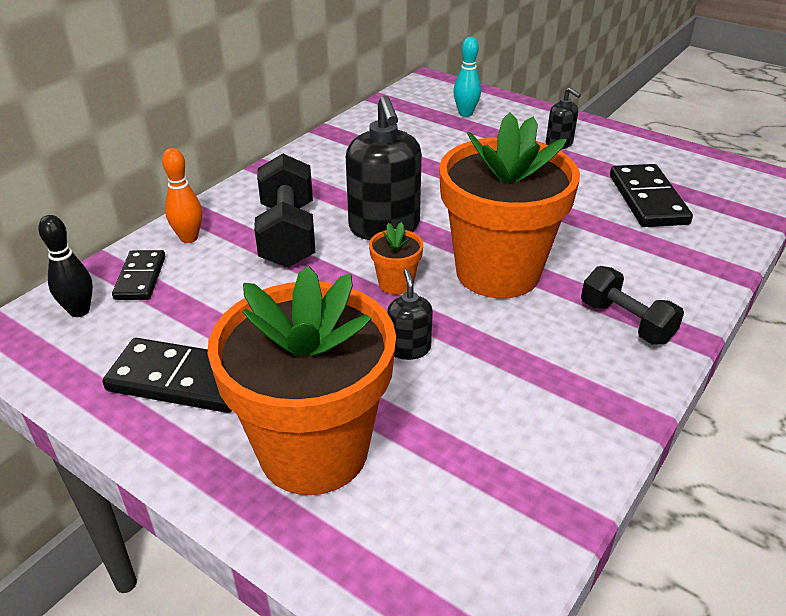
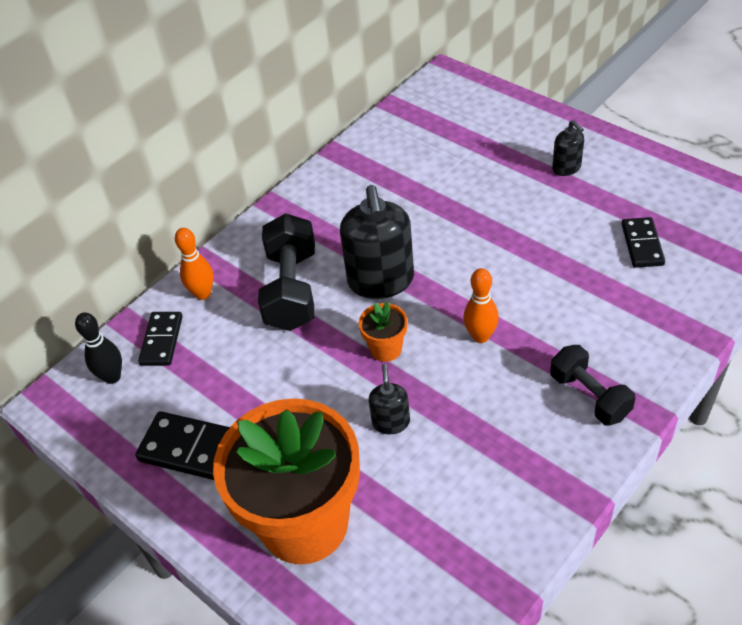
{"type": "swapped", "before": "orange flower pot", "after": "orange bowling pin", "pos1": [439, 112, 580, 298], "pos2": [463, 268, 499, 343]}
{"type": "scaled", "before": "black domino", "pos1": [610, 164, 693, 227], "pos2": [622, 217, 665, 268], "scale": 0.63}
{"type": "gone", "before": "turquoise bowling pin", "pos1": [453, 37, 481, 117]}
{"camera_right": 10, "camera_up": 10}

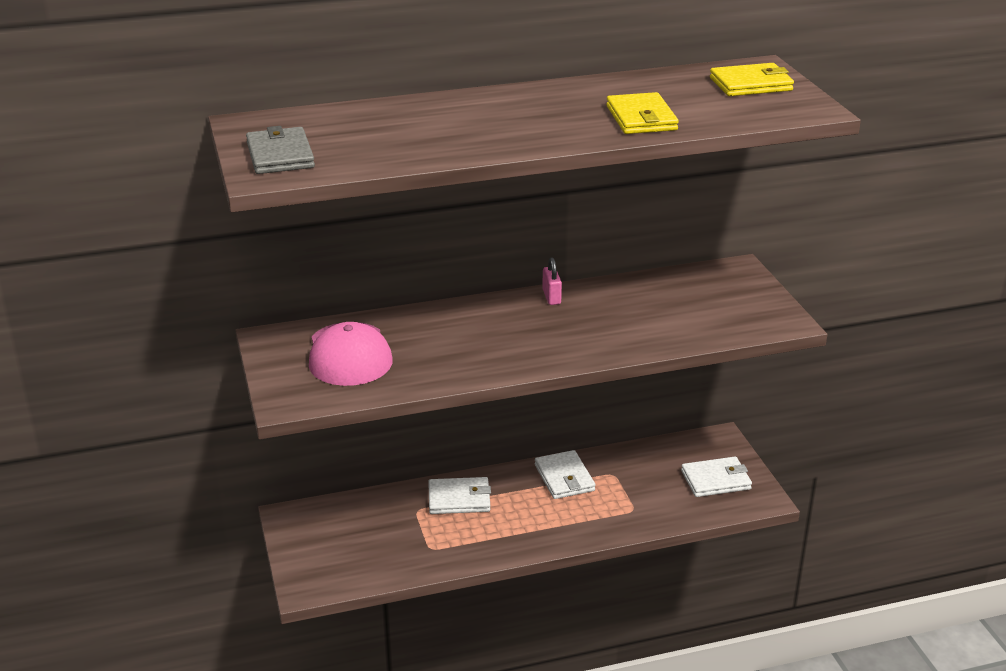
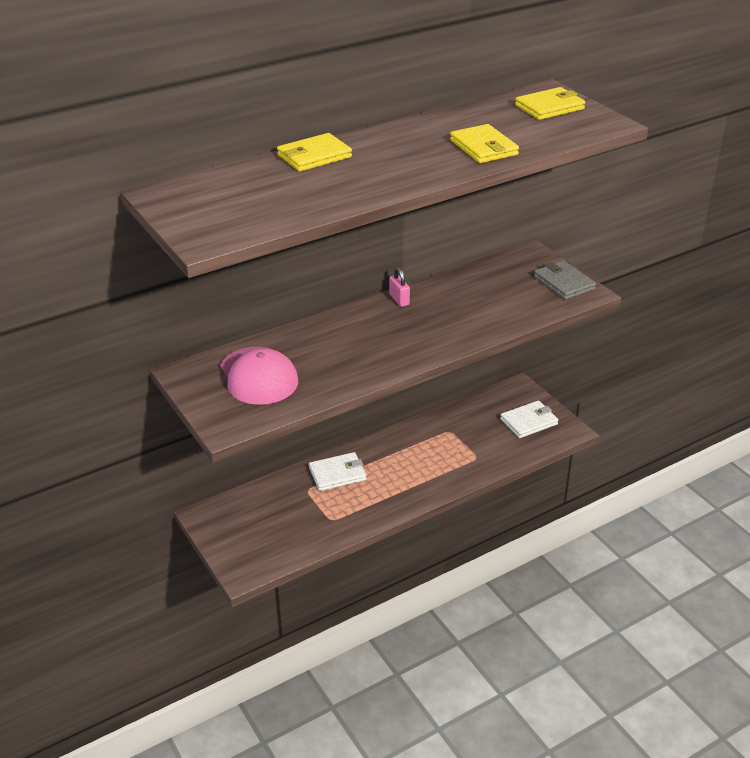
{"type": "new", "after": "yellow wallet", "pos2": [277, 133, 352, 171]}
{"type": "shifted", "before": "grey wallet", "pos1": [246, 126, 315, 174], "pos2": [534, 260, 596, 300]}
{"type": "gone", "before": "white wallet", "pos1": [535, 450, 595, 499]}
{"camera_right": -15, "camera_up": 5}

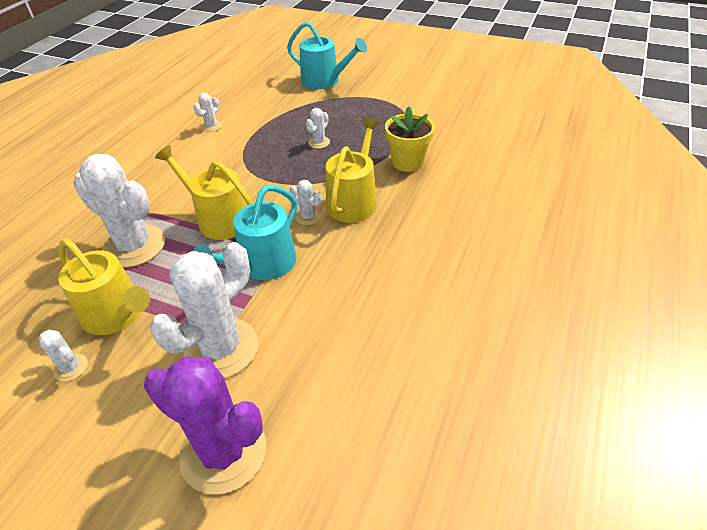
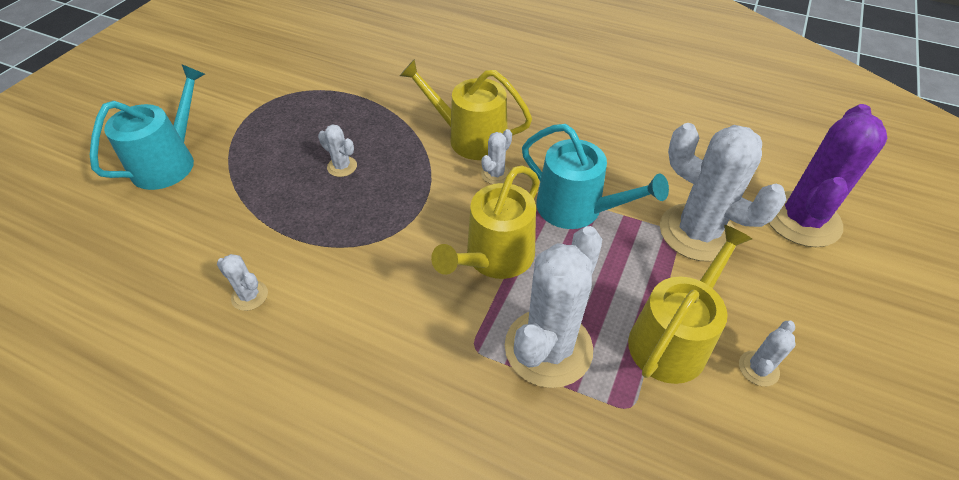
{"type": "gone", "before": "yellow flower pot", "pos1": [385, 106, 435, 172]}
{"camera_right": -90, "camera_up": 5}

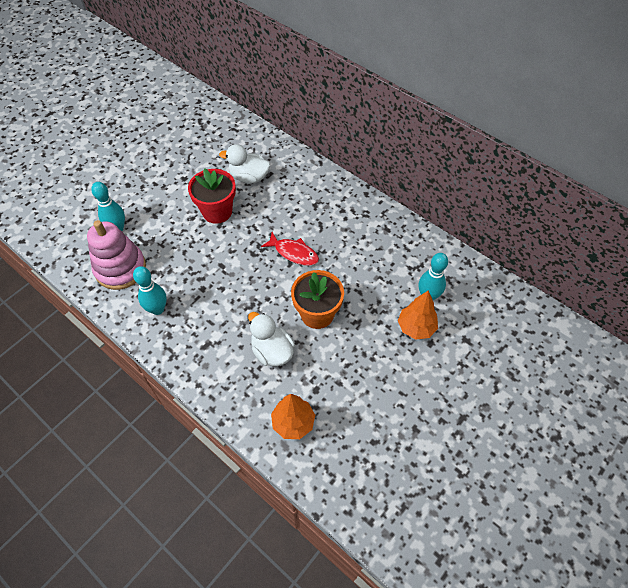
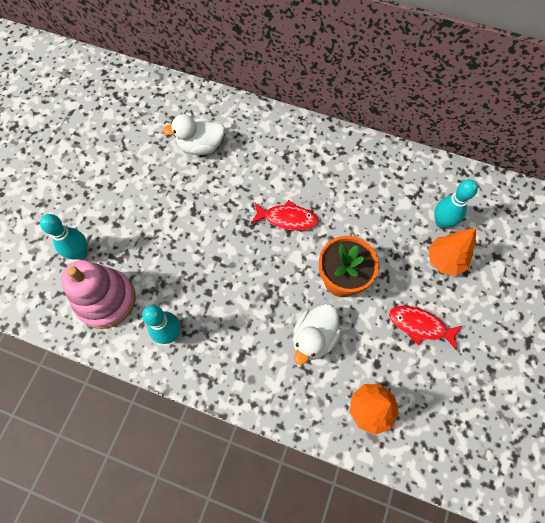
{"type": "rotated", "before": "white duck", "pos1": [248, 312, 295, 367], "pos2": [293, 304, 342, 365], "turn": -90}
{"type": "new", "after": "red fish", "pos2": [389, 306, 462, 351]}
{"type": "gone", "before": "red flower pot", "pos1": [188, 168, 236, 224]}
{"camera_right": -20, "camera_up": 10}

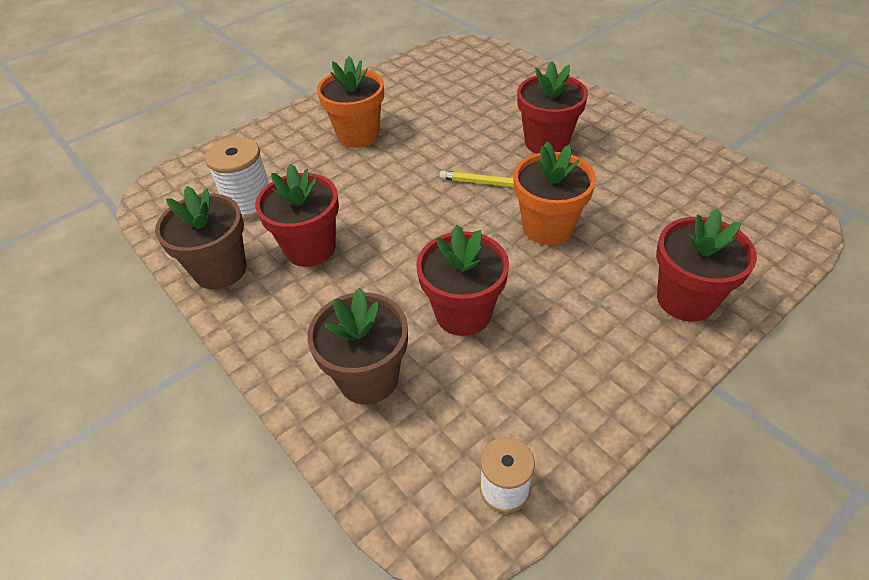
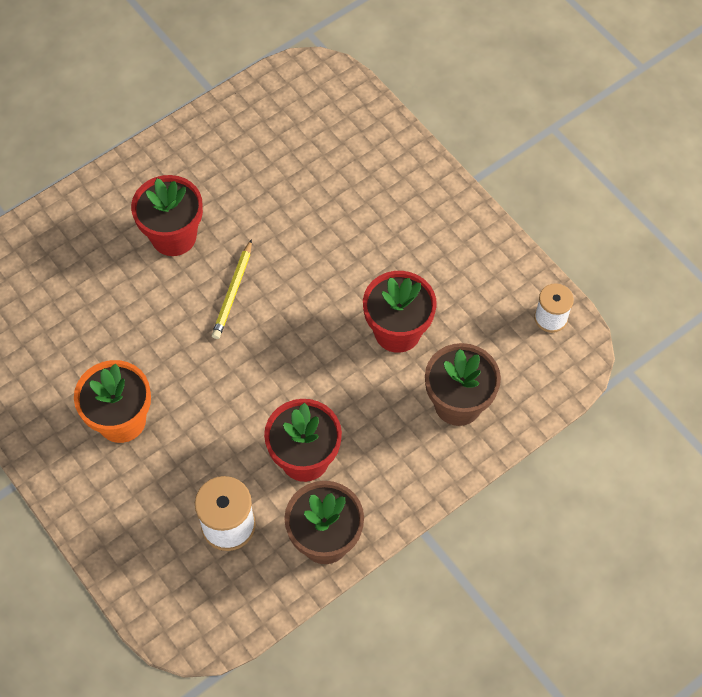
{"type": "gone", "before": "orange flower pot", "pos1": [513, 142, 596, 245]}
{"type": "gone", "before": "red flower pot", "pos1": [656, 209, 757, 322]}
{"camera_right": -90, "camera_up": 15}

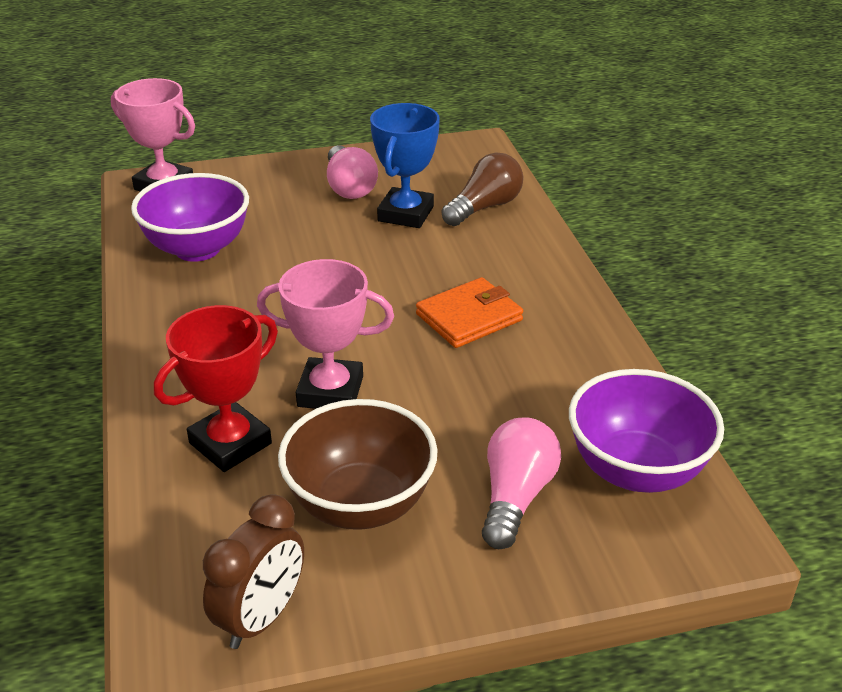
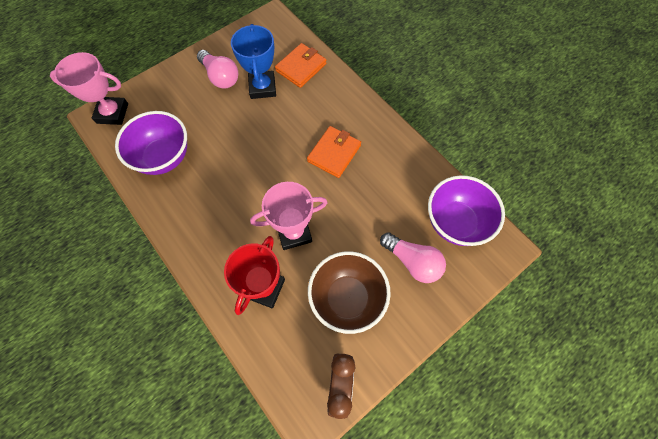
{"type": "swapped", "before": "brown light bulb", "after": "orange wallet", "pos1": [442, 153, 523, 226], "pos2": [275, 43, 327, 88]}
{"type": "rotated", "before": "pink light bulb", "pos1": [482, 418, 561, 549], "pos2": [380, 232, 446, 283], "turn": 135}
{"camera_right": -25, "camera_up": 30}

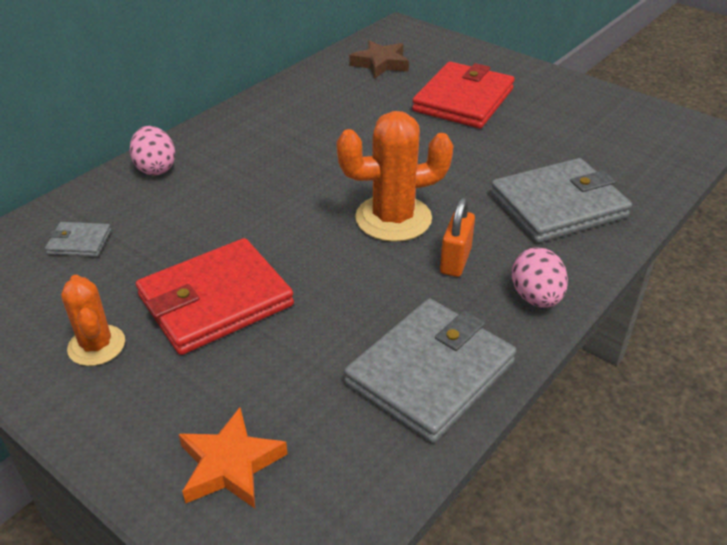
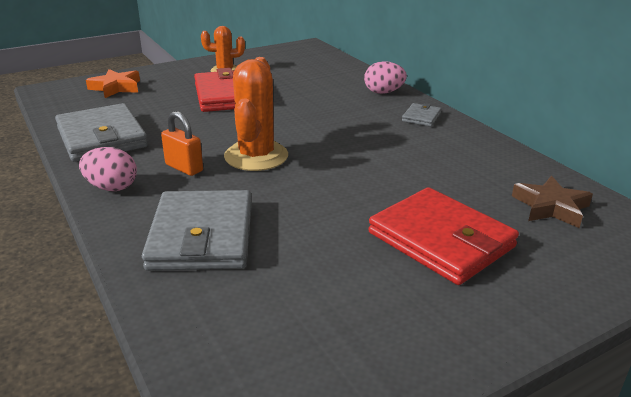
{"type": "shifted", "before": "grey wallet", "pos1": [45, 222, 111, 257], "pos2": [402, 103, 441, 127]}
{"camera_right": 110, "camera_up": -10}

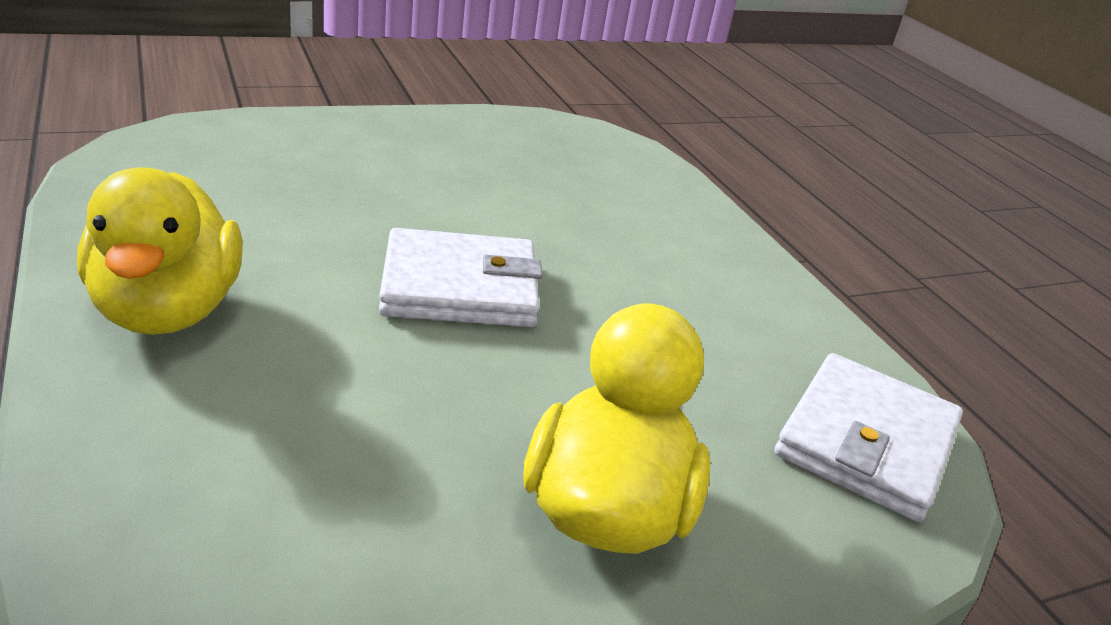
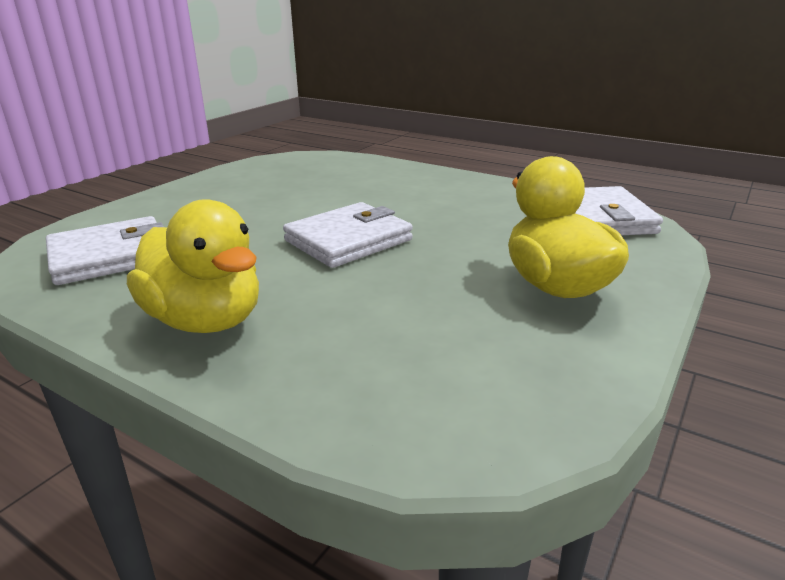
{"type": "new", "after": "white wallet", "pos2": [46, 216, 164, 285]}
{"camera_right": -30, "camera_up": -5}

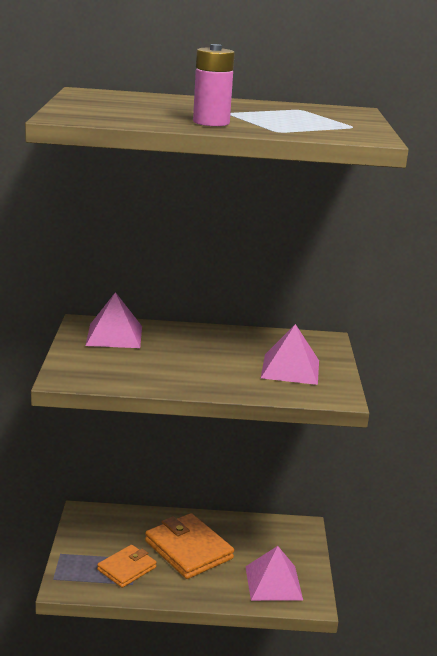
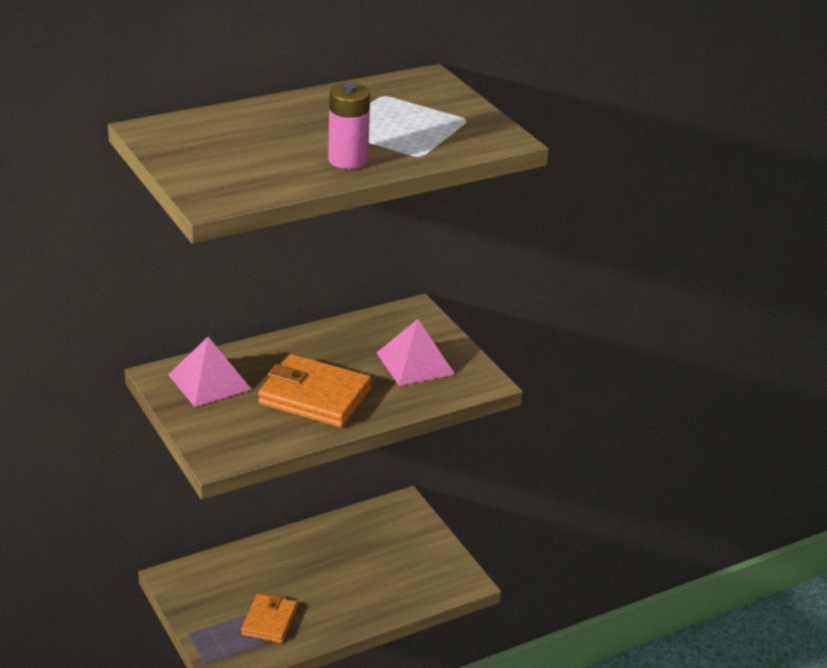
{"type": "shifted", "before": "orange wallet", "pos1": [145, 513, 234, 579], "pos2": [258, 354, 372, 427]}
{"type": "gone", "before": "pink pyramid", "pos1": [245, 546, 303, 601]}
{"camera_right": -30, "camera_up": 10}

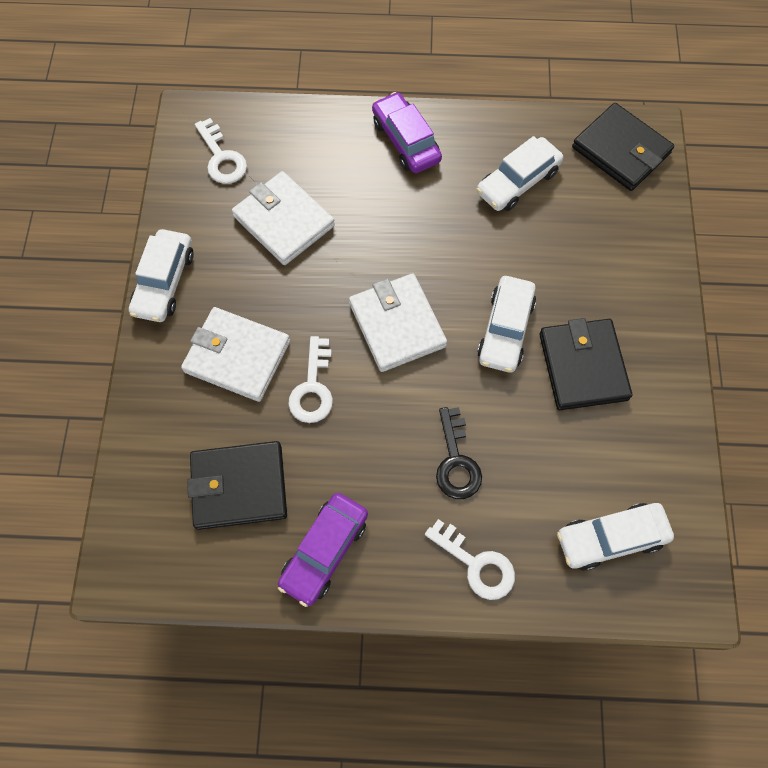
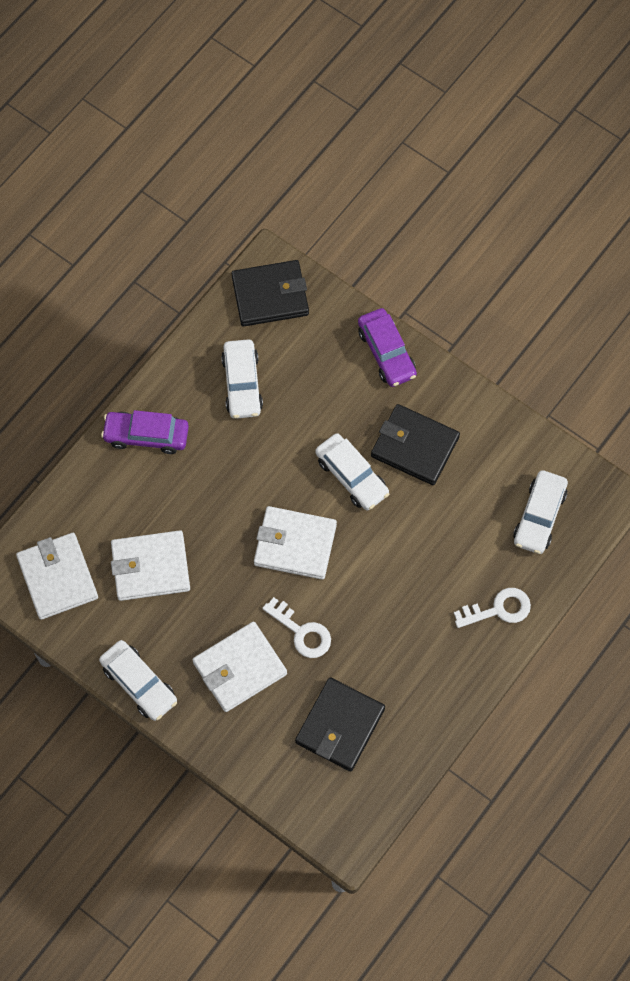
{"type": "swapped", "before": "white key", "after": "white wallet", "pos1": [195, 118, 247, 184], "pos2": [16, 533, 98, 620]}
{"type": "shifted", "before": "purple car", "pos1": [278, 493, 368, 607], "pos2": [358, 308, 417, 387]}
{"type": "gone", "before": "black key", "pos1": [436, 407, 482, 499]}
{"camera_right": -55, "camera_up": 0}

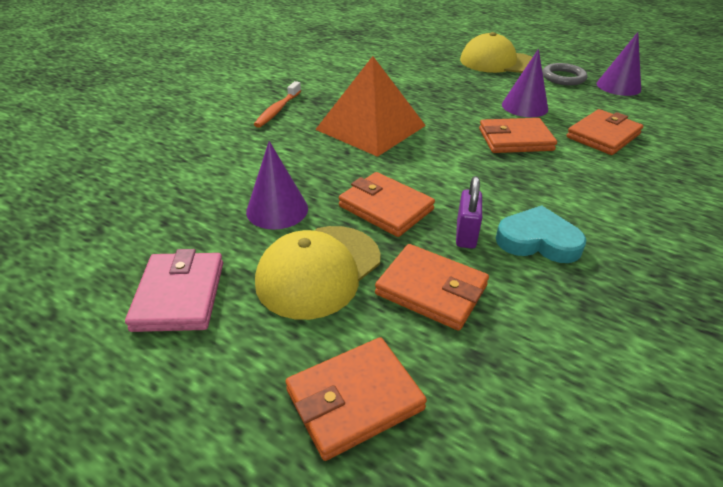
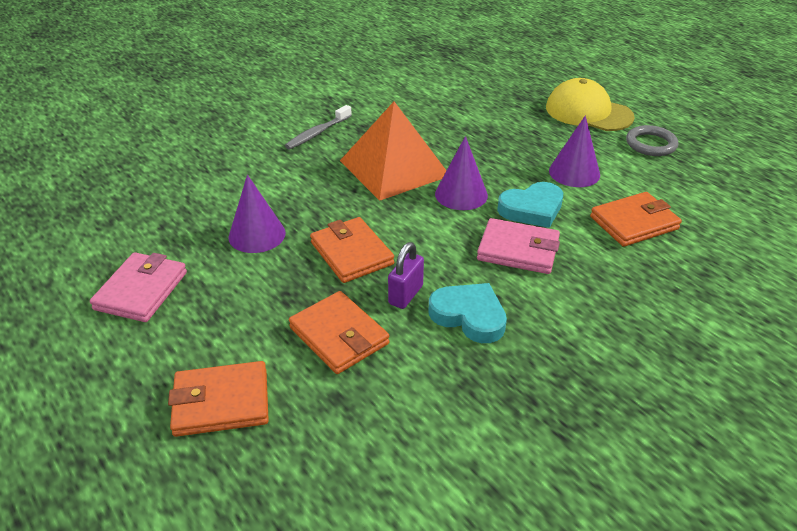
{"type": "repainted", "before": "orange toothbrush", "after": "grey toothbrush", "pos1": [254, 81, 301, 128], "pos2": [285, 105, 352, 149]}
{"type": "shifted", "before": "purple cone", "pos1": [596, 32, 641, 96], "pos2": [435, 136, 488, 210]}
{"type": "new", "after": "pink wallet", "pos2": [477, 218, 560, 274]}
{"type": "swapped", "before": "orange wallet", "after": "turquoise heart", "pos1": [479, 118, 557, 153], "pos2": [497, 182, 563, 228]}
{"type": "gone", "before": "yellow cap", "pos1": [255, 226, 381, 320]}
{"camera_right": 20, "camera_up": 0}

